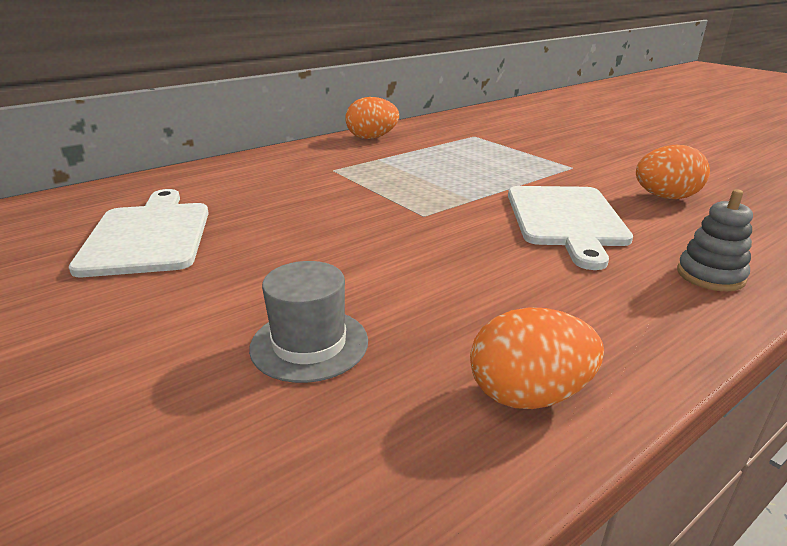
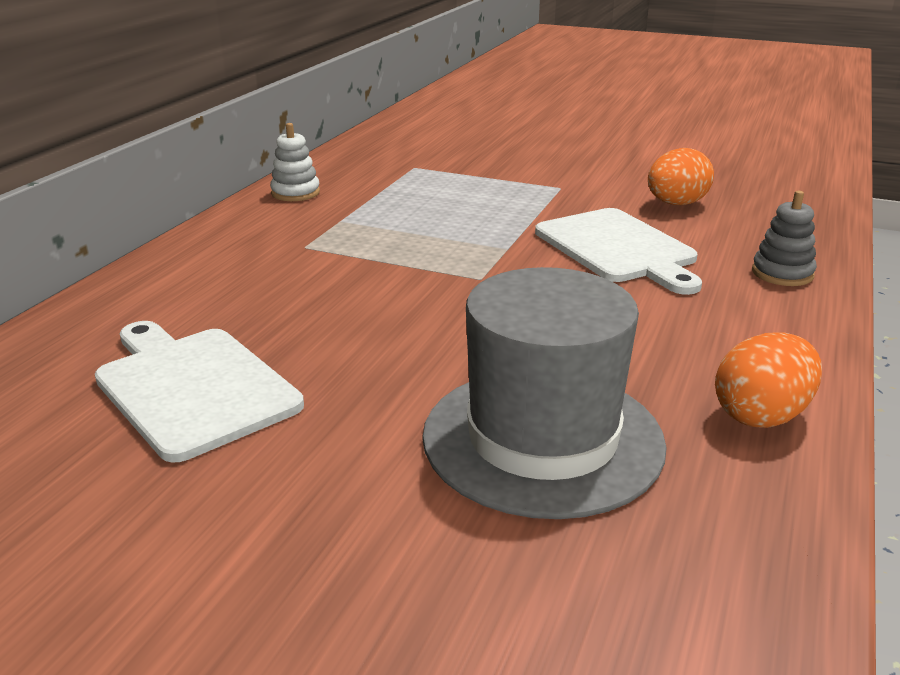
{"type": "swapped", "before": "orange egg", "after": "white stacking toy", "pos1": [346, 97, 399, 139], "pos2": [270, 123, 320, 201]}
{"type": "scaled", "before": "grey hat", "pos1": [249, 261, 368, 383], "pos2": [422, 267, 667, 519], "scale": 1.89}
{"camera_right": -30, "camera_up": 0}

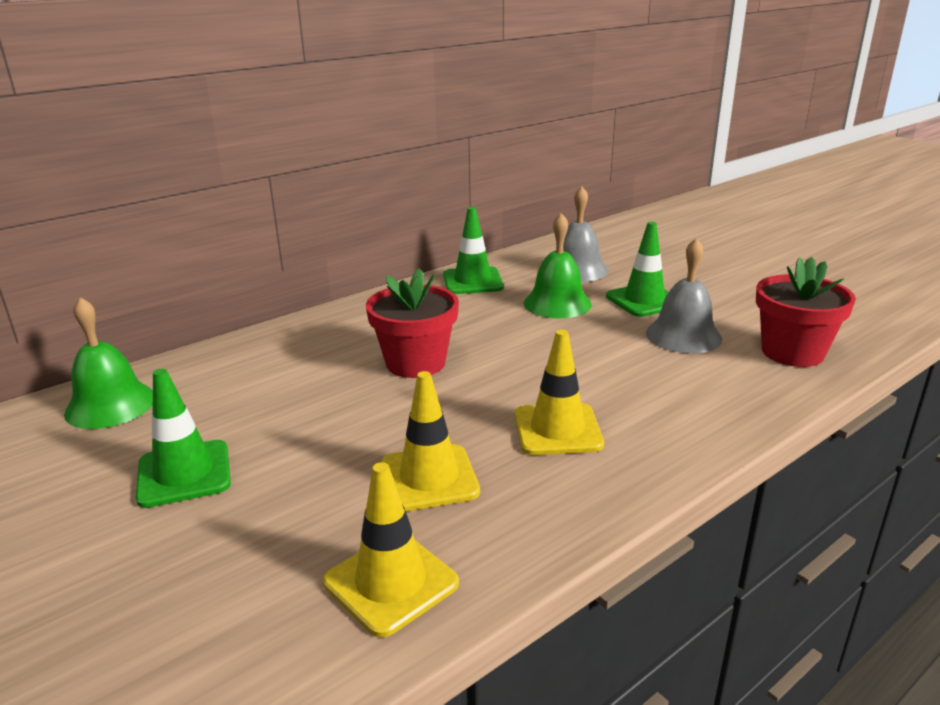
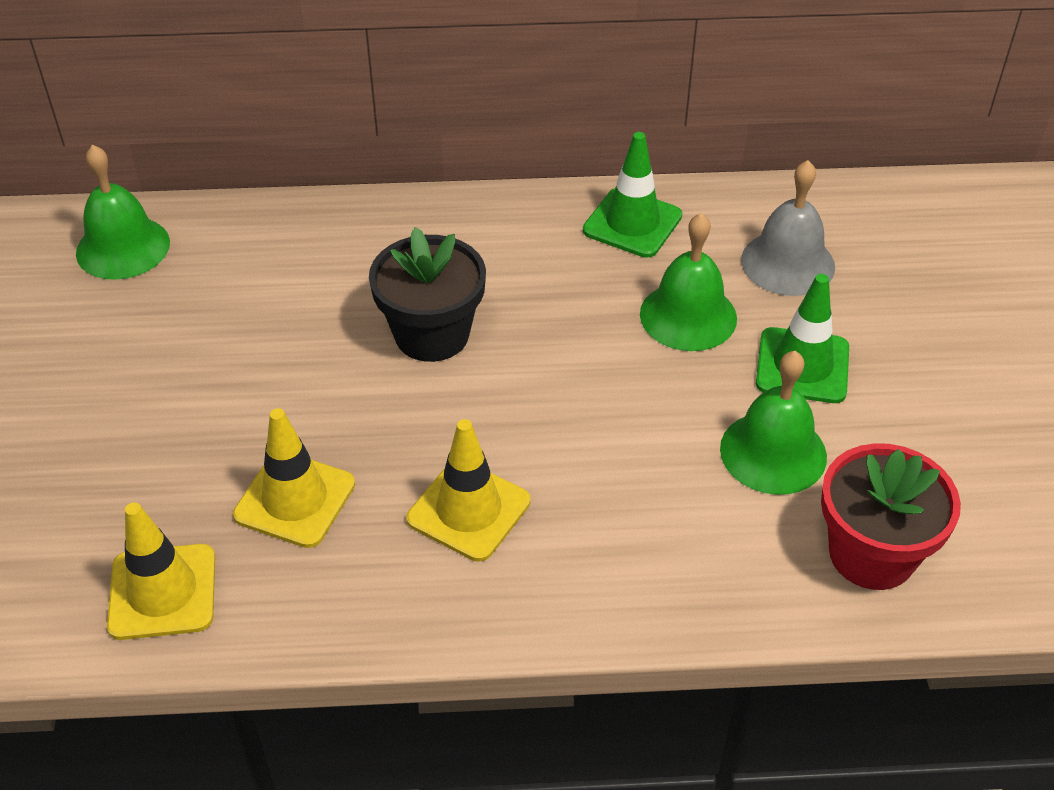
{"type": "repainted", "before": "red flower pot", "after": "black flower pot", "pos1": [366, 268, 459, 378], "pos2": [369, 227, 486, 362]}
{"type": "repainted", "before": "grey bell", "after": "green bell", "pos1": [646, 238, 722, 353], "pos2": [720, 351, 827, 495]}
{"type": "gone", "before": "green traffic cone", "pos1": [136, 369, 231, 508]}
{"camera_right": 35, "camera_up": 20}

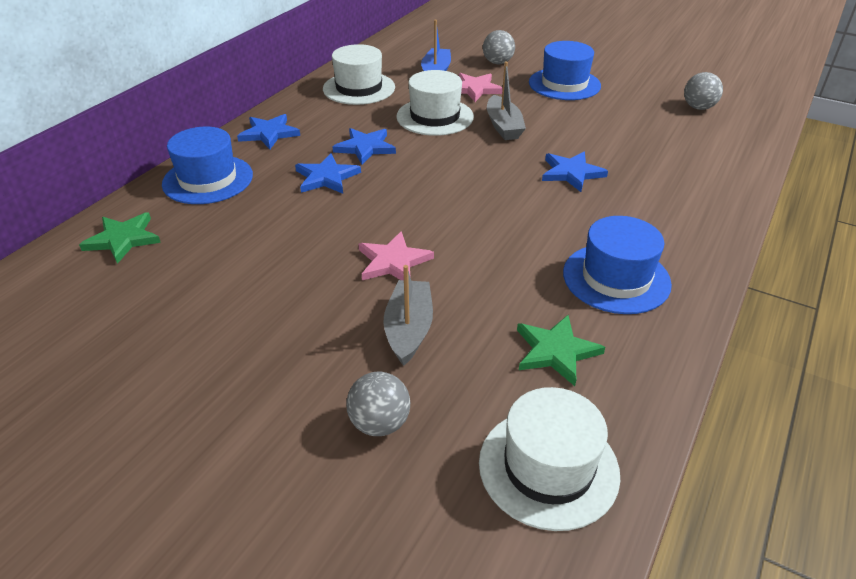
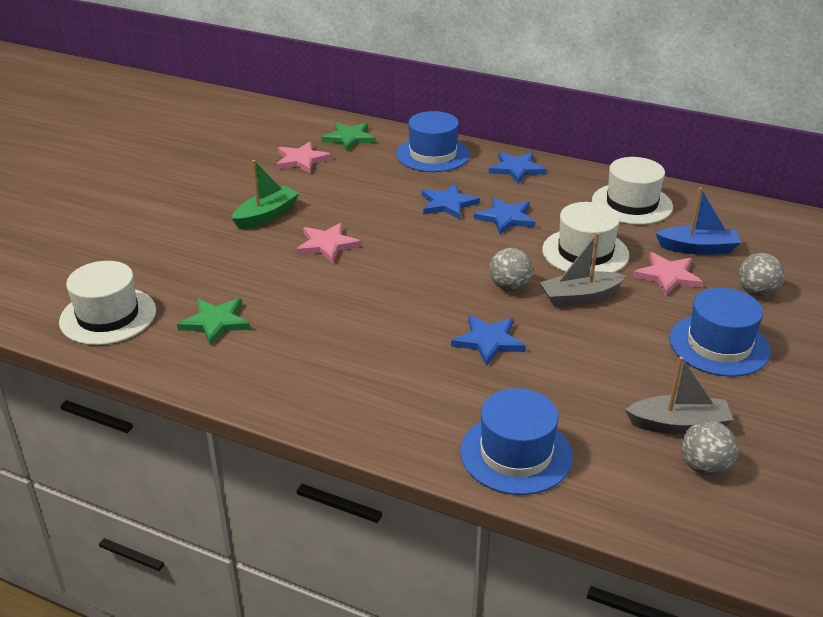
{"type": "new", "after": "green boat", "pos2": [232, 160, 299, 229]}
{"type": "new", "after": "pink star", "pos2": [276, 142, 331, 173]}
{"type": "shifted", "before": "blue hat", "pos1": [563, 216, 672, 314], "pos2": [460, 388, 573, 495]}
{"type": "shifted", "before": "grey ball", "pos1": [346, 372, 410, 436], "pos2": [489, 248, 533, 291]}
{"type": "shifted", "before": "grey boat", "pos1": [384, 265, 433, 366], "pos2": [625, 356, 733, 434]}
{"camera_right": 85, "camera_up": -5}

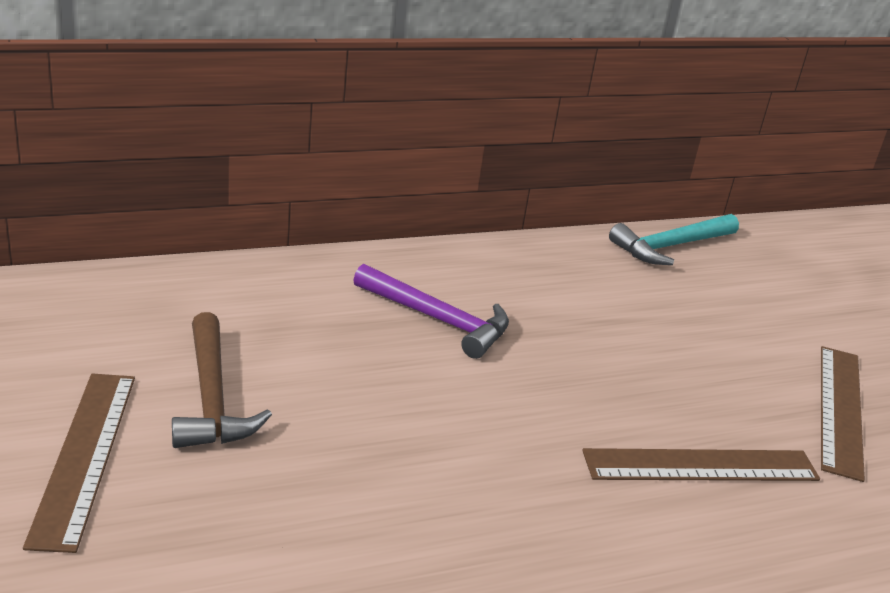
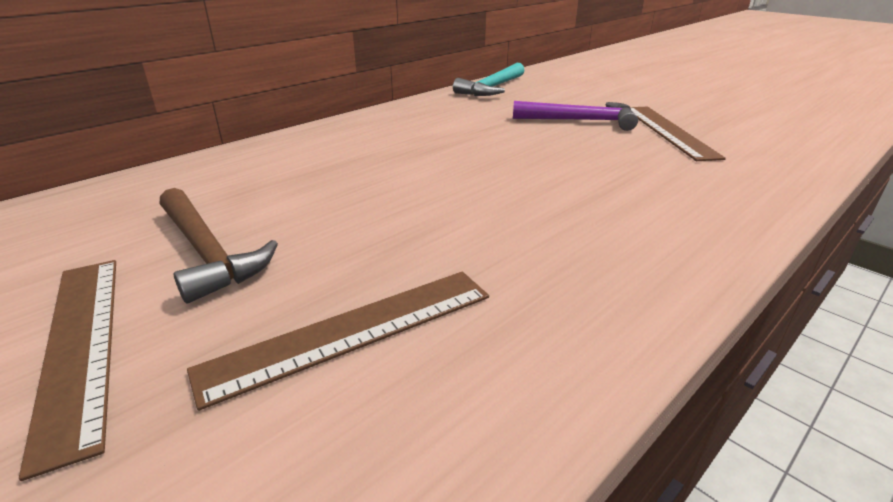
{"type": "shifted", "before": "brown ruler", "pos1": [582, 448, 820, 481], "pos2": [187, 272, 489, 411]}
{"type": "shifted", "before": "purple hammer", "pos1": [353, 264, 509, 359], "pos2": [513, 101, 638, 131]}
{"camera_right": -20, "camera_up": 0}

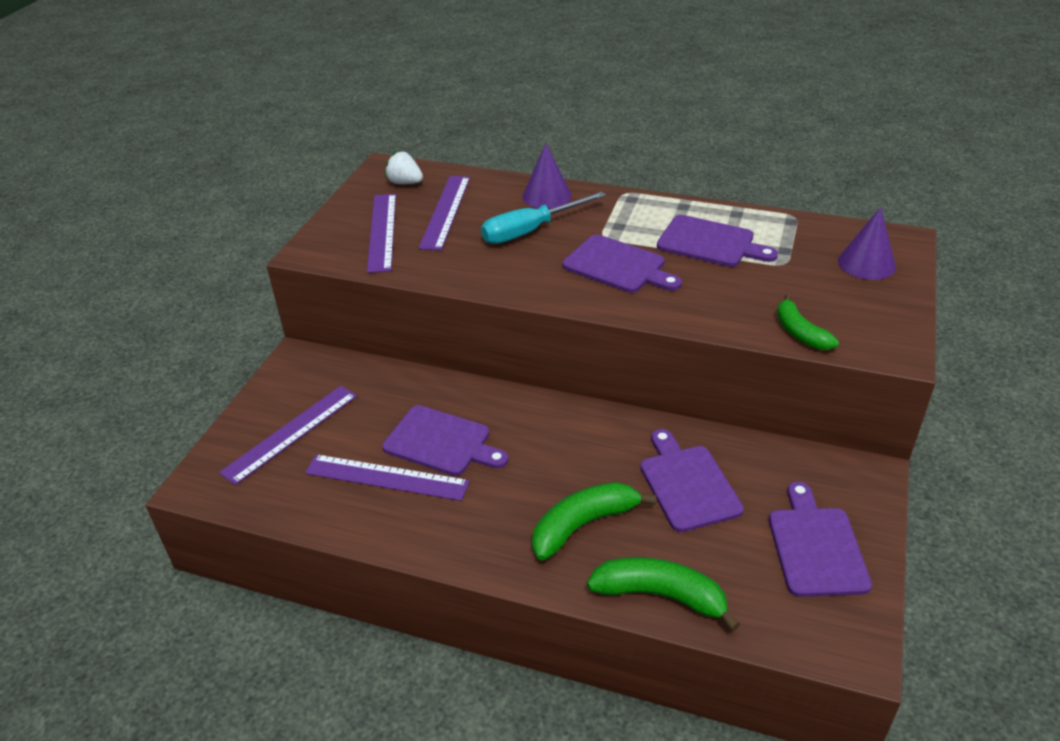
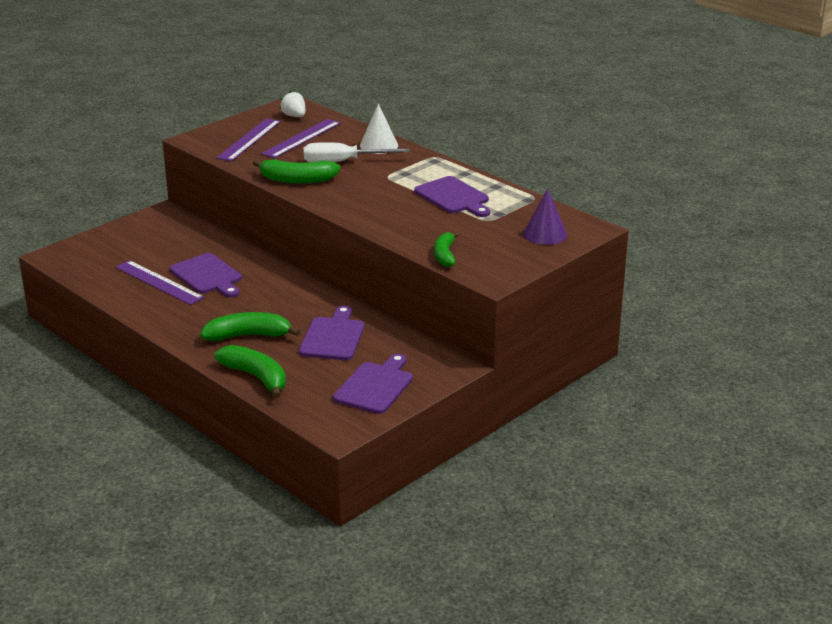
{"type": "new", "after": "green banana", "pos2": [253, 159, 340, 184]}
{"type": "repainted", "before": "turquoise screwdriver", "after": "white screwdriver", "pos1": [481, 192, 606, 244], "pos2": [304, 142, 410, 162]}
{"type": "repainted", "before": "purple cone", "after": "white cone", "pos1": [522, 144, 572, 209], "pos2": [360, 104, 398, 154]}
{"type": "gone", "before": "purple ruler", "pos1": [219, 386, 357, 485]}
{"type": "gone", "before": "purple cutting board", "pos1": [563, 235, 682, 293]}
{"camera_right": 25, "camera_up": -10}

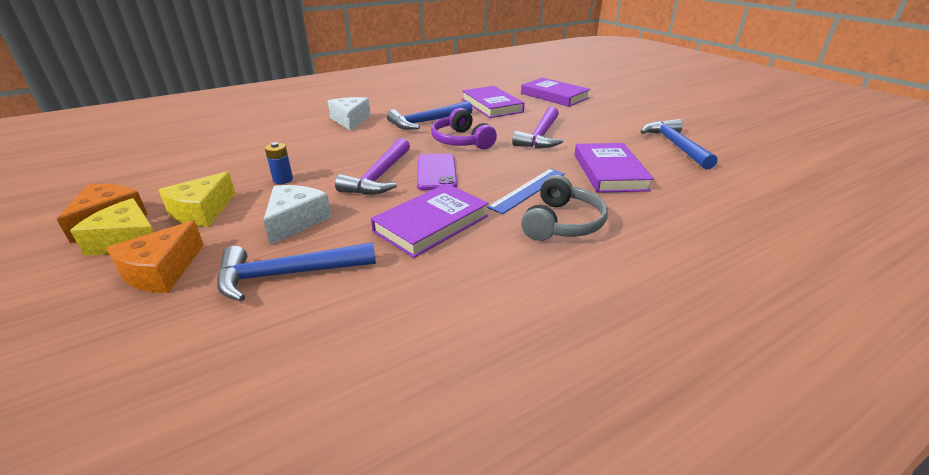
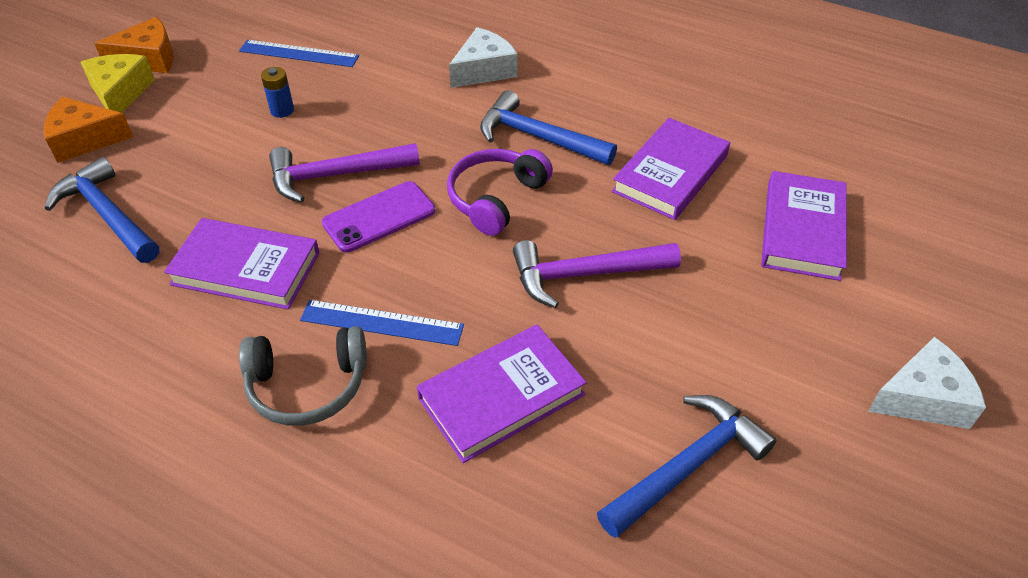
{"type": "new", "after": "blue ruler", "pos2": [239, 40, 359, 67]}
{"type": "shifted", "before": "white cheese", "pos1": [263, 185, 332, 245], "pos2": [868, 337, 986, 429]}
{"type": "gone", "before": "yellow cheese", "pos1": [158, 171, 236, 227]}
{"camera_right": 60, "camera_up": 15}

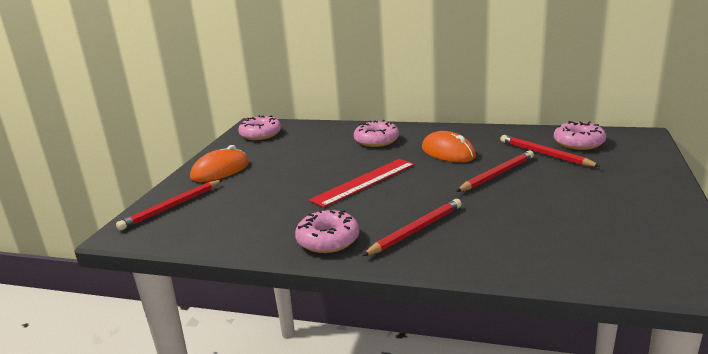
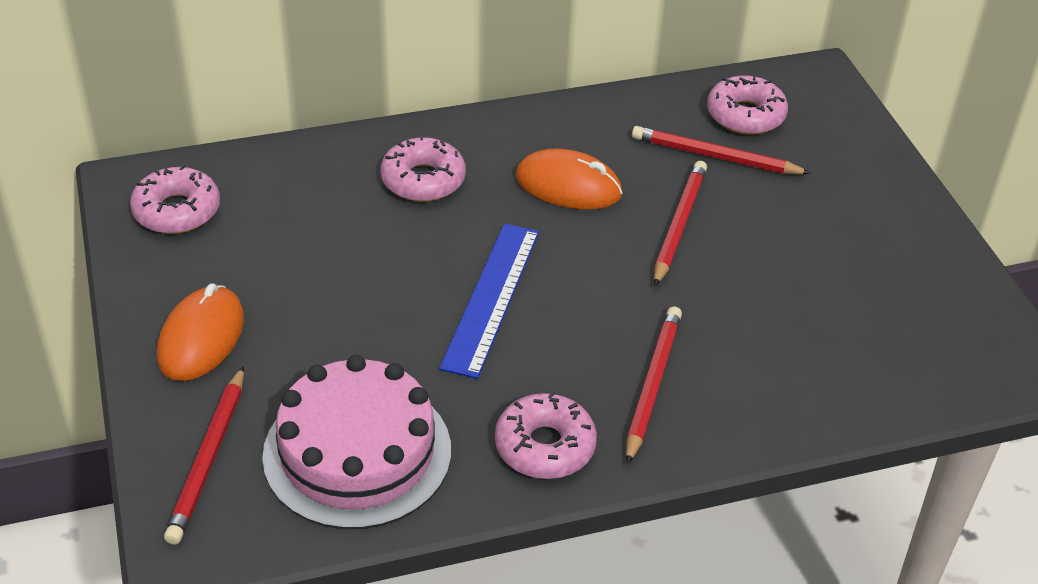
{"type": "new", "after": "pink cake", "pos2": [262, 355, 451, 529]}
{"type": "repainted", "before": "red ruler", "after": "blue ruler", "pos1": [309, 159, 415, 208], "pos2": [439, 224, 539, 379]}
{"camera_right": -35, "camera_up": 20}

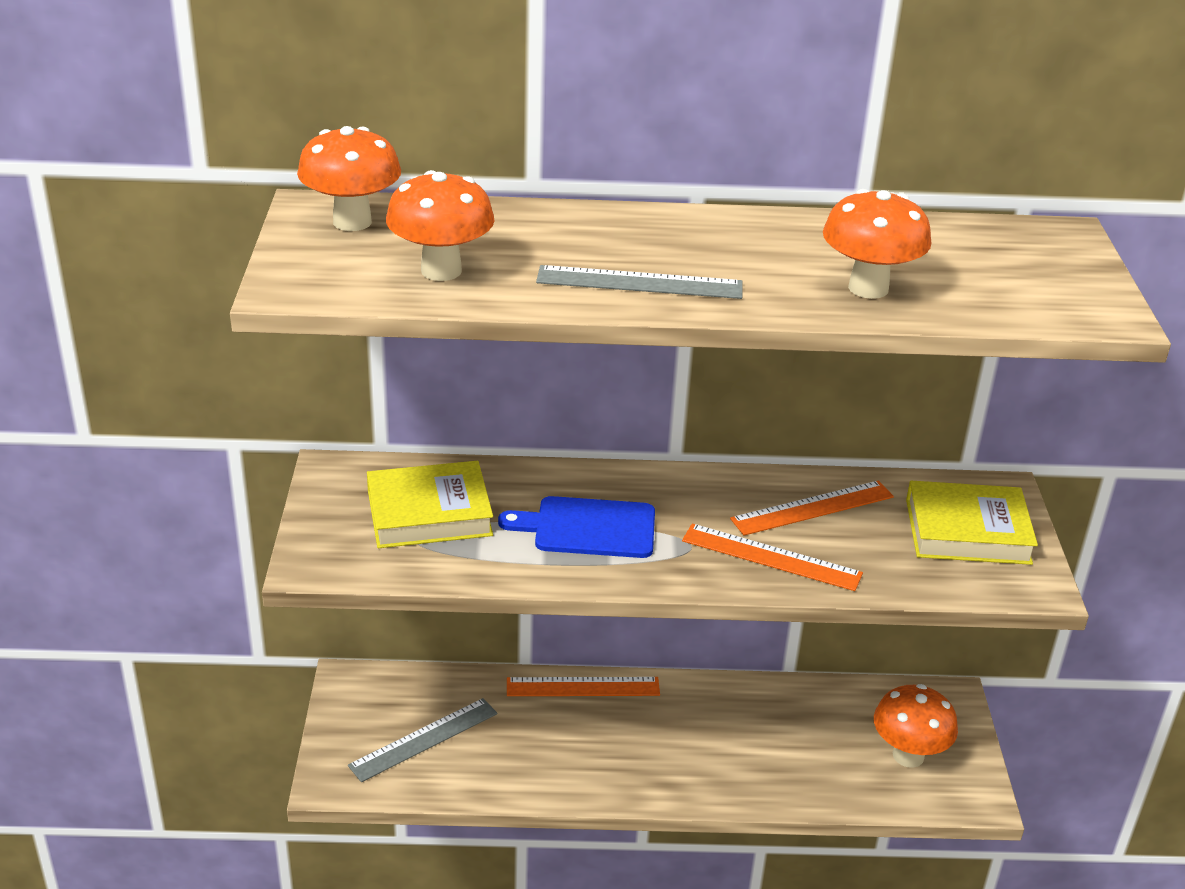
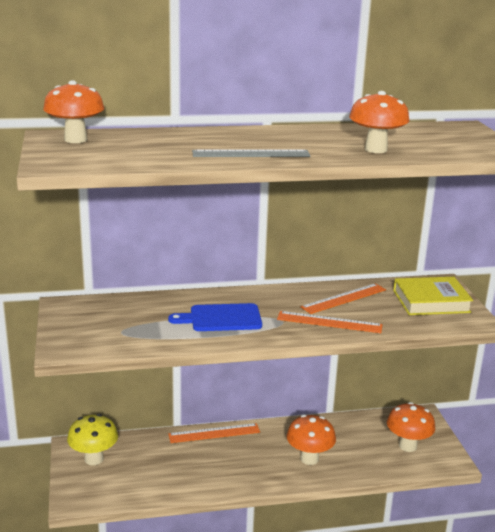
{"type": "new", "after": "yellow mushroom", "pos2": [67, 414, 118, 465]}
{"type": "shifted", "before": "orange mushroom", "pos1": [386, 170, 495, 281], "pos2": [287, 415, 336, 465]}
{"type": "gone", "before": "grey ruler", "pos1": [348, 698, 497, 782]}
{"type": "gone", "before": "yellow book", "pos1": [367, 461, 493, 548]}
{"camera_right": -10, "camera_up": -10}

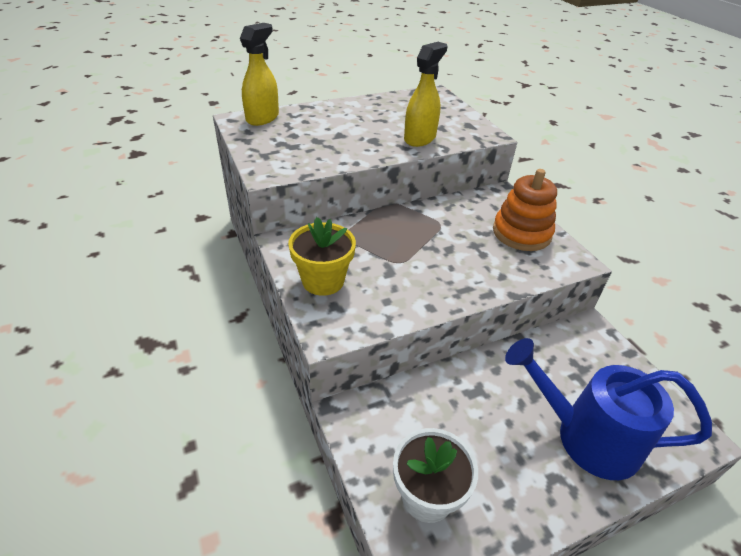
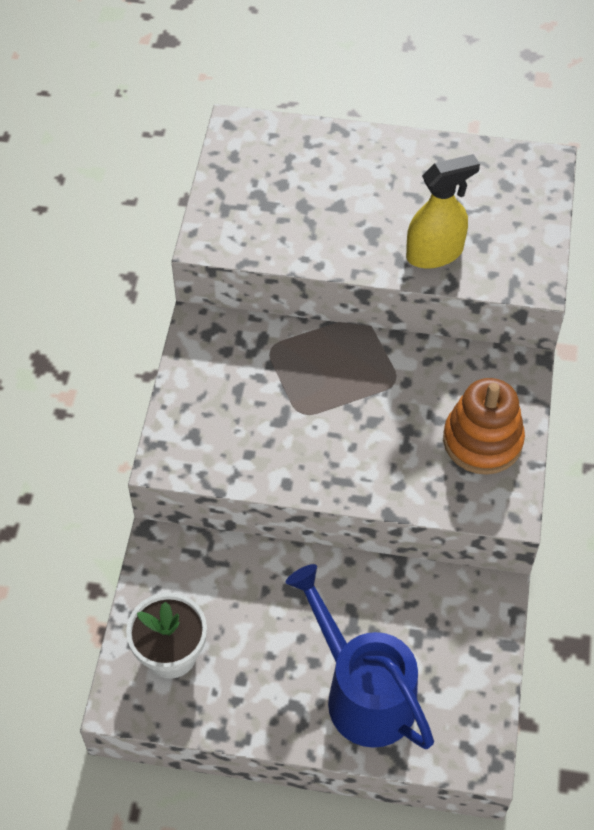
{"type": "gone", "before": "yellow spray bottle", "pos1": [240, 23, 279, 126]}
{"type": "gone", "before": "yellow flower pot", "pos1": [288, 217, 356, 296]}
{"camera_right": 35, "camera_up": 15}

